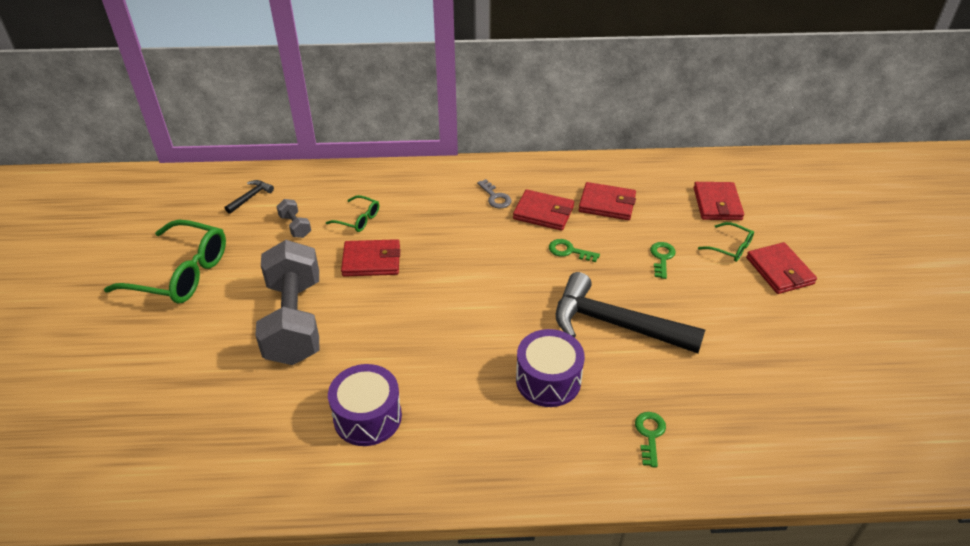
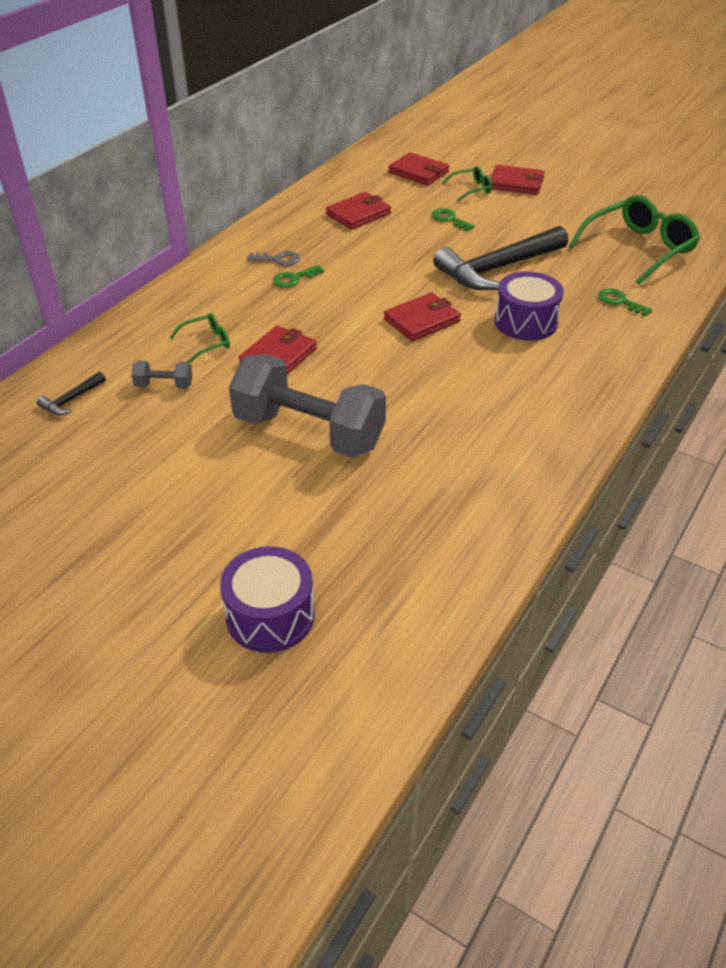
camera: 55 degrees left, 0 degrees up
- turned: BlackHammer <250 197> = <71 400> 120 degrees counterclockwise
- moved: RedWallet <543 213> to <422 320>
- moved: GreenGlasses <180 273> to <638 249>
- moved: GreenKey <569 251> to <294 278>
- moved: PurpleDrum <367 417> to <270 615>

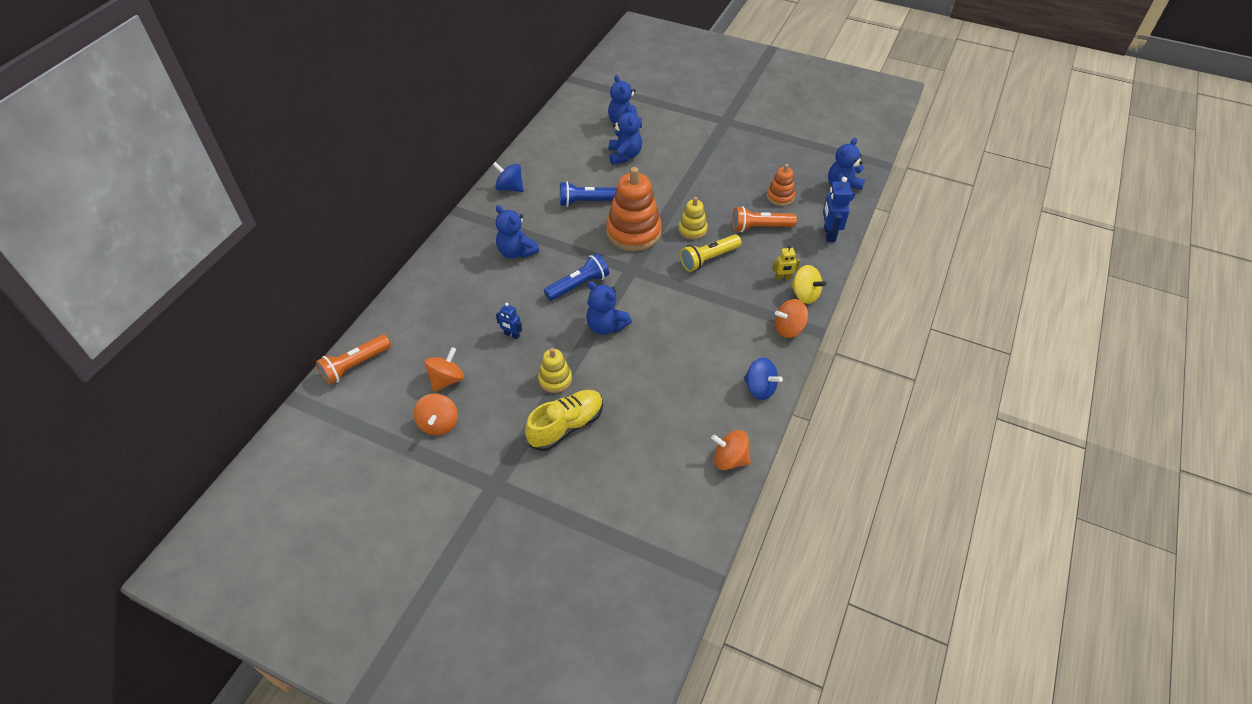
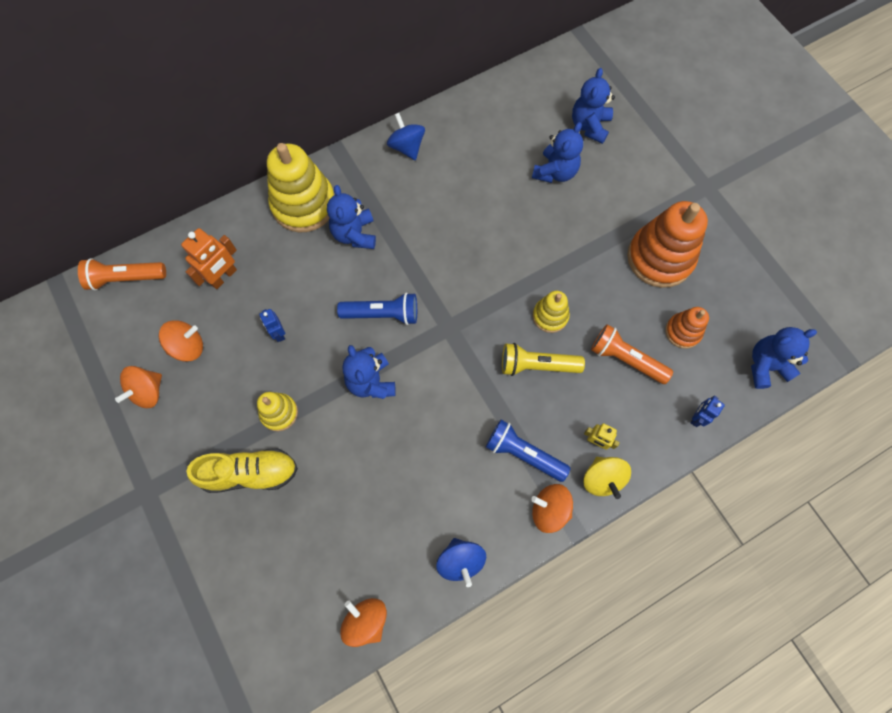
camera: 35 degrees right, 20 degrees up
- moved: OrangeStackingToy <633 232> to <660 258>
- resized: BlueRobot <829 234> = <697 417> x0.59
- moved: BlueFlashlight <587 202> to <523 454>
- added: YellowStackingToy <303 204>
- added: OrangeRobot <223 277>

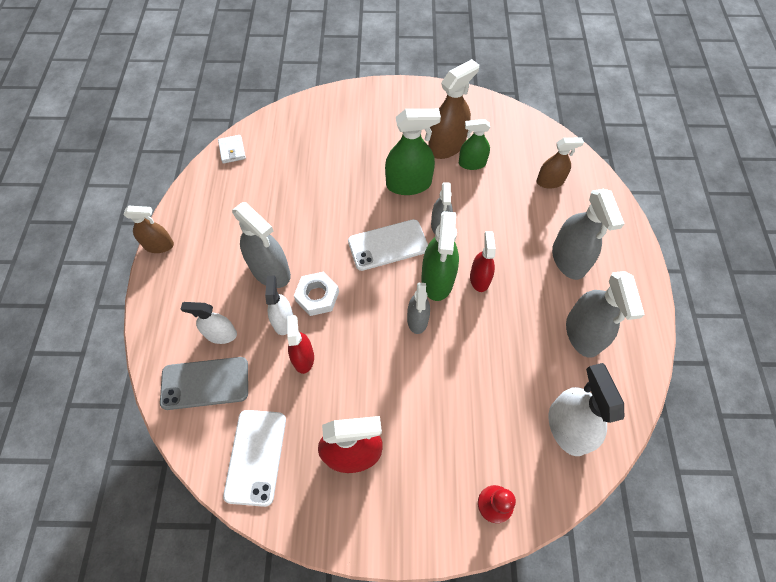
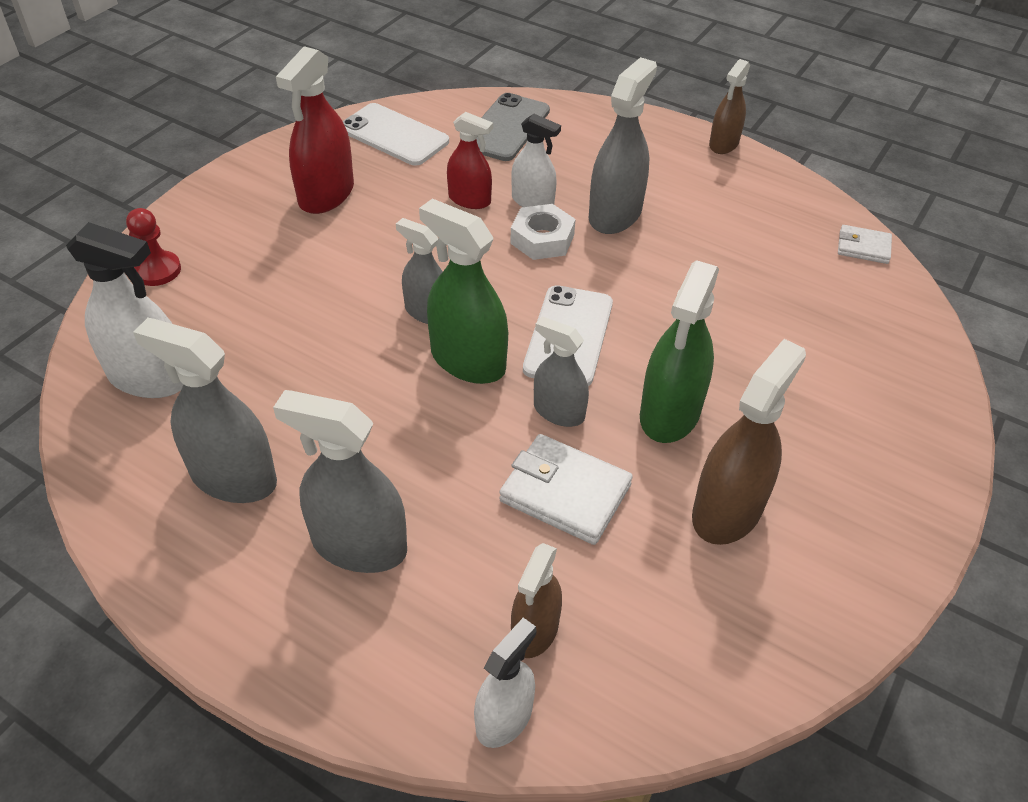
camera: 120 degrees right, 15 degrees down
- turned: BrownSprayBottle <446 146> = <727 510> 135 degrees counterclockwise
- removed: GreenSprayBottle <472 163>
- turned: GreySprayBottle <270 270> = <615 214> 135 degrees clockwise
- removed: RedSprayBottle <479 278>
- moved: WhiteSprayBottle <221 334> to <504 718>
- added: WhiteWallet <565 493>

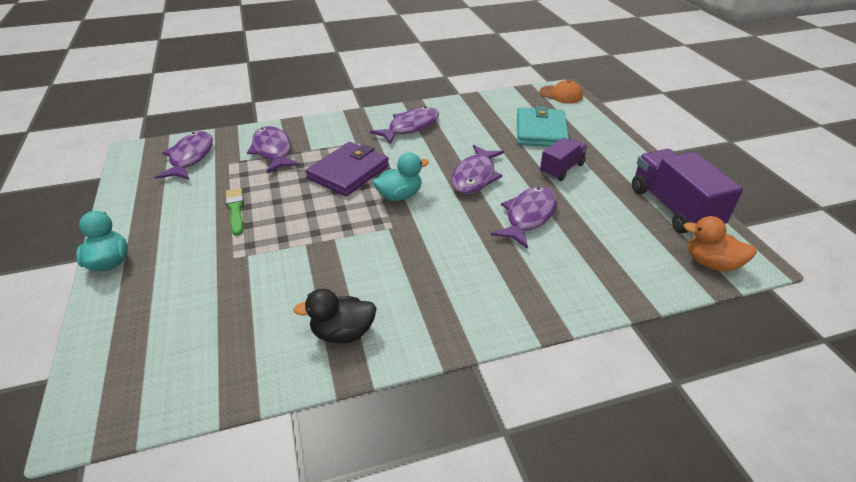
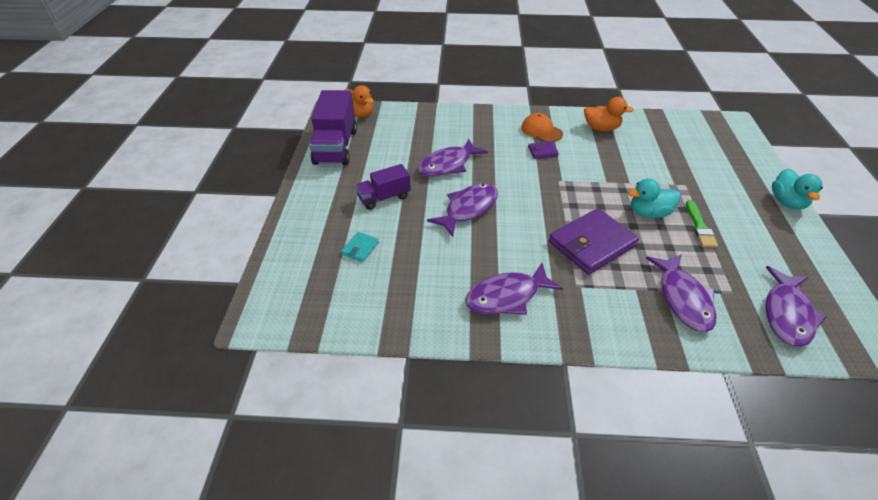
camera: 160 degrees left, 5 degrees up
- moved: OrangeCap <561 94> to <541 131>
- resized: TurquoiseWallet <541 131> = <360 248> x0.45
- moved: TurquoiseDuck <399 196> to <648 213>
- recoloured: BlackDuck <343 333> to OrangeDuck <601 128>
- added: PurpleWallet <542 151>

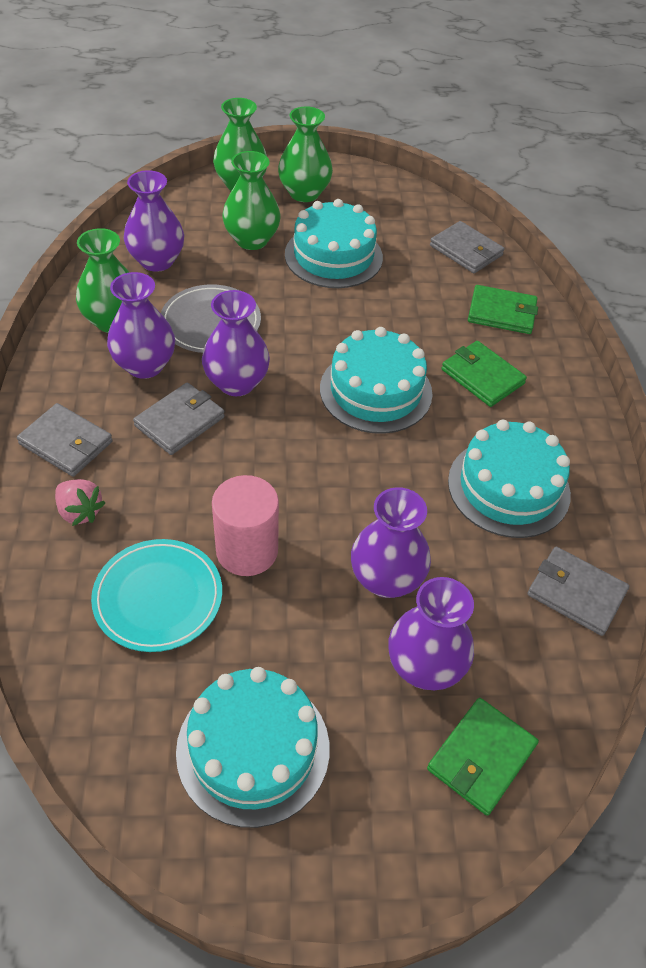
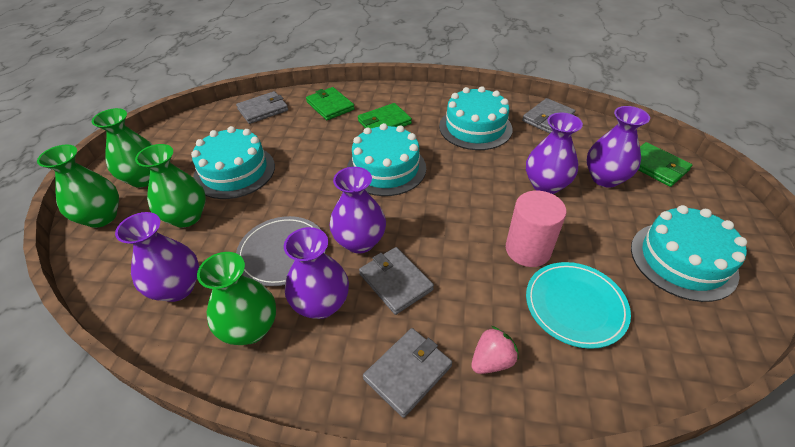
camera: 75 degrees left, 5 degrees down
- turned: GreenWallet <502 313> = <330 106> 60 degrees counterclockwise

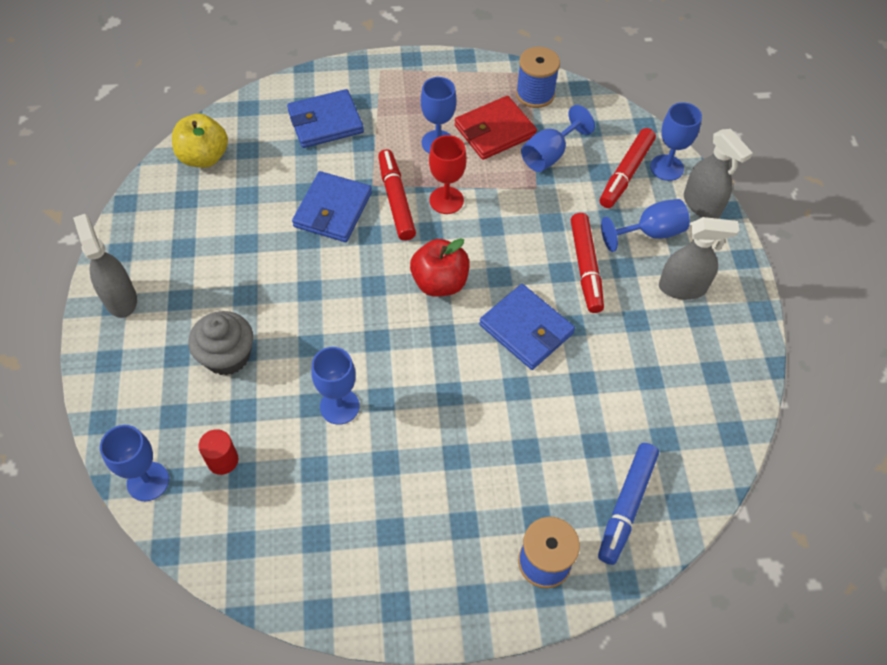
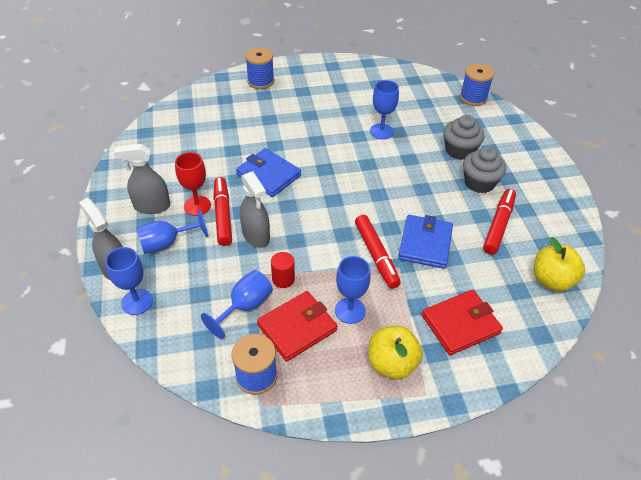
camera: 175 degrees right, 10 degrees down
- recoloured: BlueWallet <325 122> to RedWallet <460 324>
- moved: RedMarker <626 174> to <498 225>
- moved: RedGoblet <446 200> to <197 206>
- moved: GreySprayBottle <120 299> to <256 236>
- removed: RedApple <439 282>
- replaced: BlueGoblet <148 481> to BlueSpool <473 98>
- moved: RedCylinder <222 460> to <283 279>
- removed: BlueMarker <626 506>
- added: GreyCupcake <479 183>
- added: YellowApple <392 363>

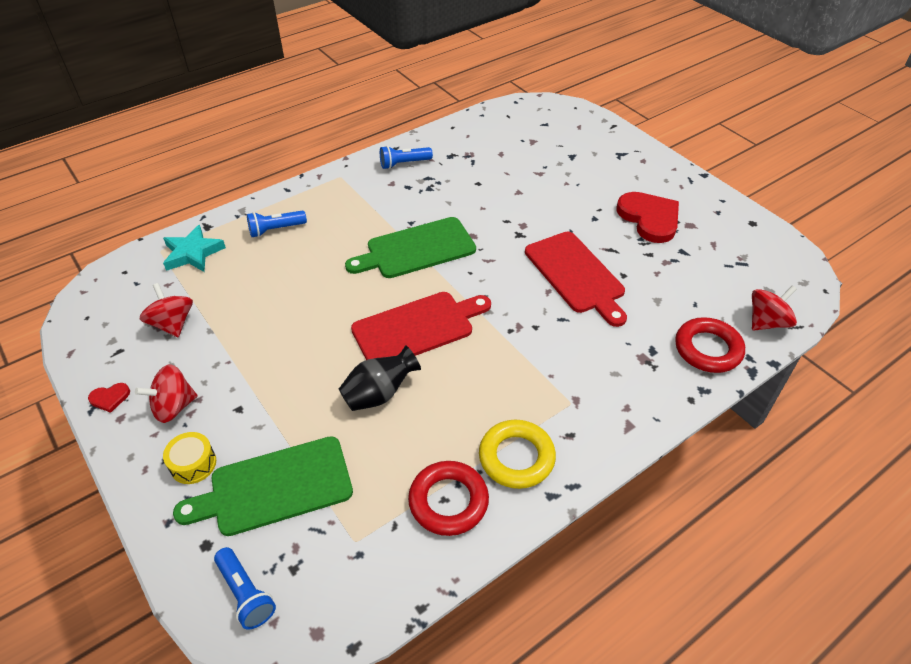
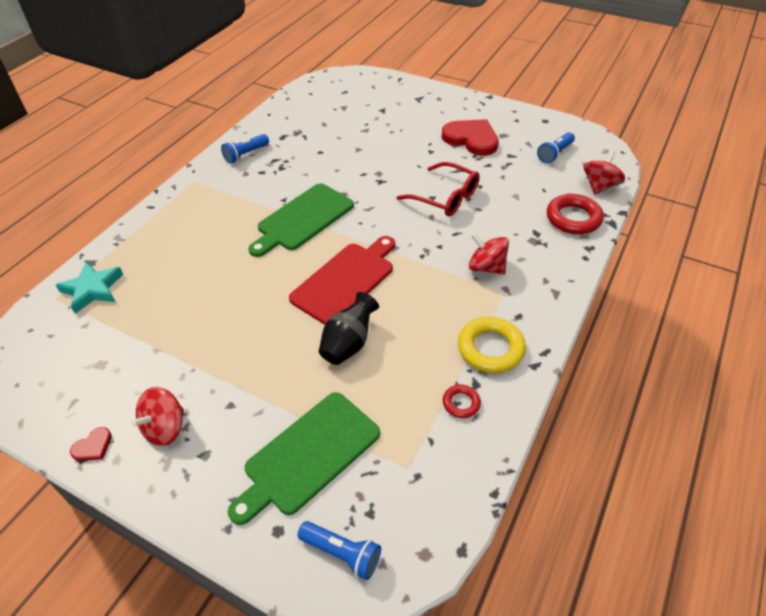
camera: 25 degrees left, 0 degrees up
- moved: BlueFlashlight <276 230> to <555 154>
- replaced: RedCuttingBoard <576 275> to RedGlasses <445 197>
- moved: RedSpinningTop <172 324> to <486 267>
- removed: YellowDrum <193 464>
- resized: RedRing <448 501> = <461 403> x0.53

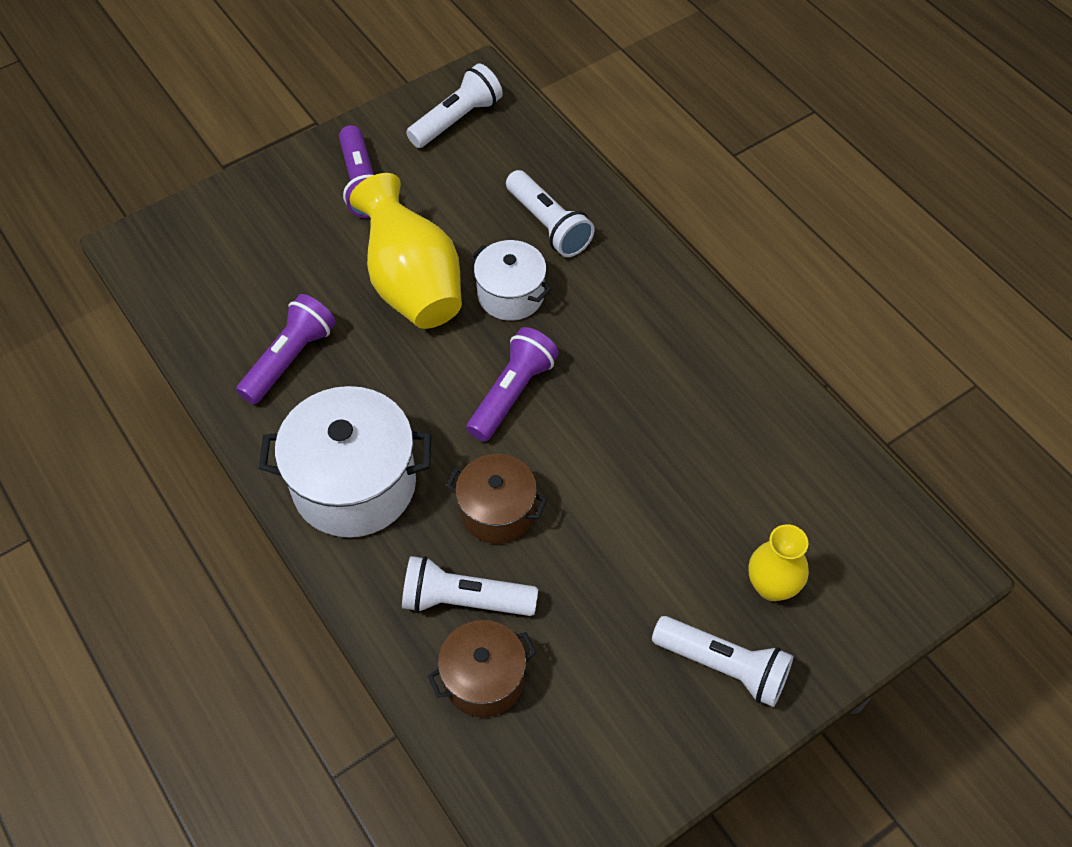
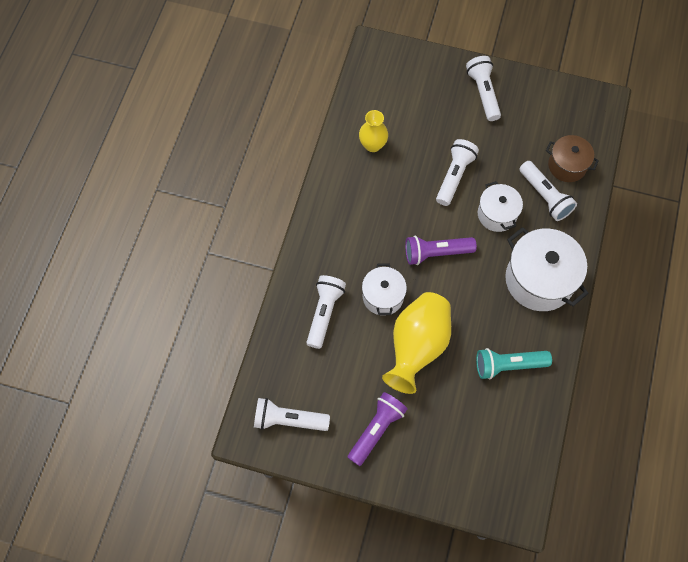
camera: 130 degrees left, 10 degrees up
- recoloured: PurpleFlashlight <290 359> to TurquoiseFlashlight <508 365>
- recoloured: BrownPot <497 511> to WhitePot <497 214>
- moved: YellowVase <772 586> to <372 145>
- added: WhiteFlashlight <454 176>

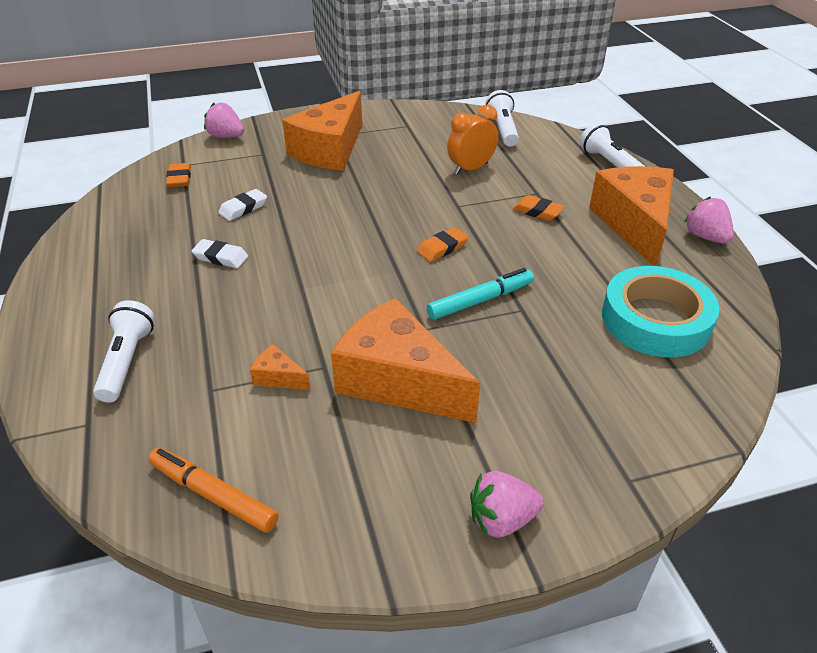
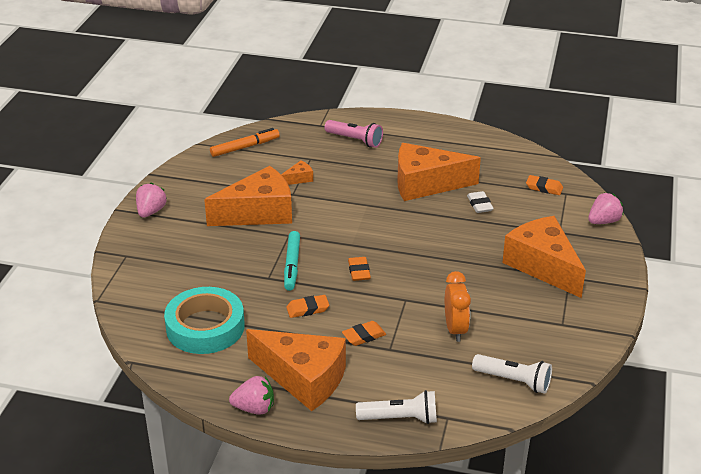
camera: 120 degrees right, 5 degrees down
- replaced: WhiteEraser <220 257> to OrangeCheese <425 184>
- recoloured: WhiteFlashlight <127 361> to PinkFlashlight <355 140>
- added: OrangeEraser <307 309>

